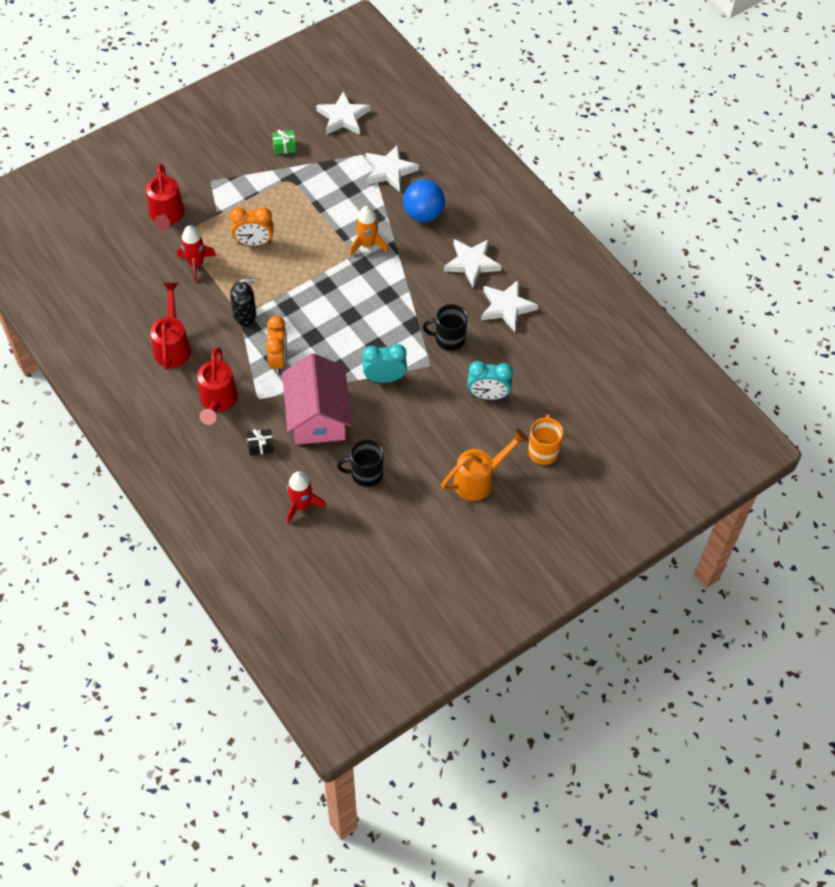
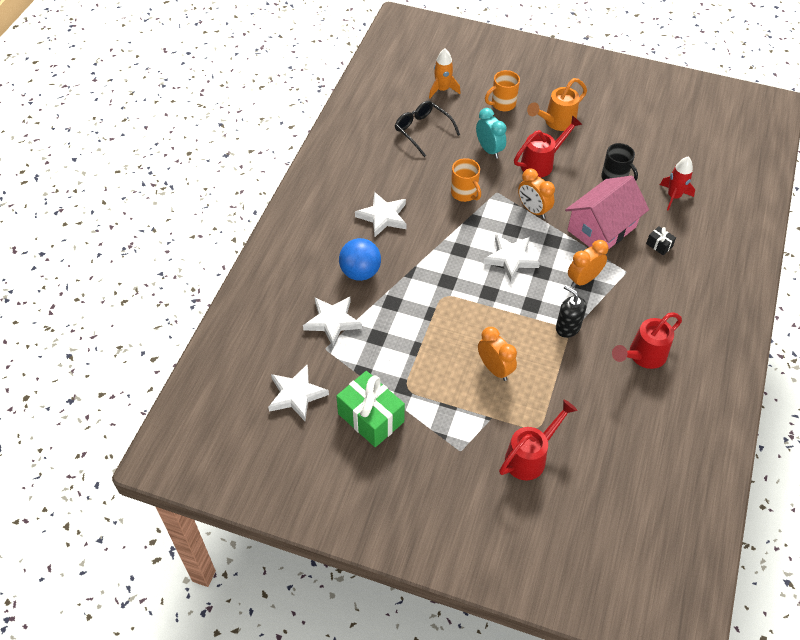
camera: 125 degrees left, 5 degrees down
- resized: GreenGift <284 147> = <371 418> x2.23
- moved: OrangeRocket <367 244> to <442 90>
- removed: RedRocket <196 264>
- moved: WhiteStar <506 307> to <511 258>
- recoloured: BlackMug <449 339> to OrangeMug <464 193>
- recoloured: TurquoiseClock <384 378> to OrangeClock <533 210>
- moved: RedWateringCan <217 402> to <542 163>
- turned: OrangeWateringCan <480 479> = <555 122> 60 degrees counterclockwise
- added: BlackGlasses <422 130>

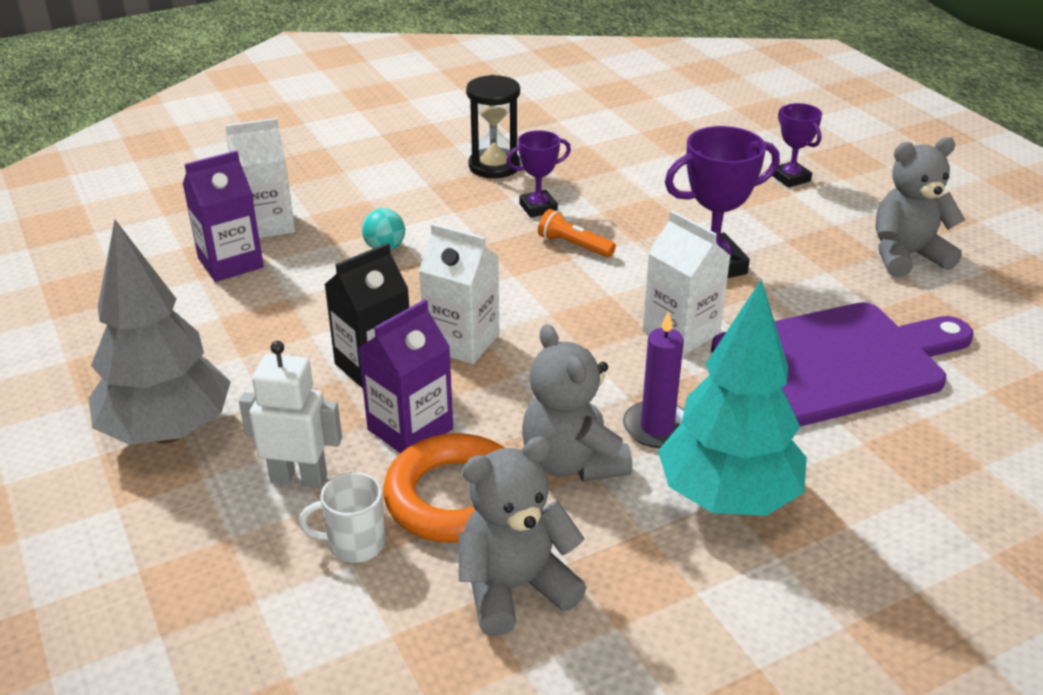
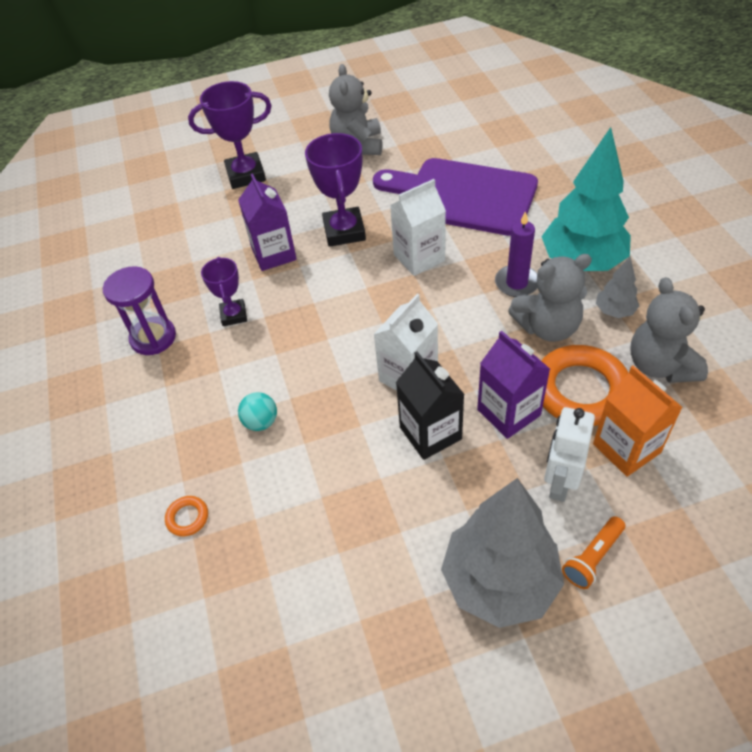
camera: 75 degrees left, 15 degrees up
- recoloured: BlackHourglass <494 166> to PurpleHourglass <153 338>
- resized: PurpleTrophy <790 178> = <246 175> x1.66
- replaced: WhiteCarton <267 224> to OrangeRing <187 518>
- moved: PurpleCarton <230 263> to <274 254>
- moved: OrangeFlashlight <574 246> to <592 557>
- turned: PurpleCuttingBoard <836 363> = <462 196> 60 degrees counterclockwise
- replaced: WhiteMug <354 544> to OrangeCarton <626 448>
- added: GreyTree <614 311>

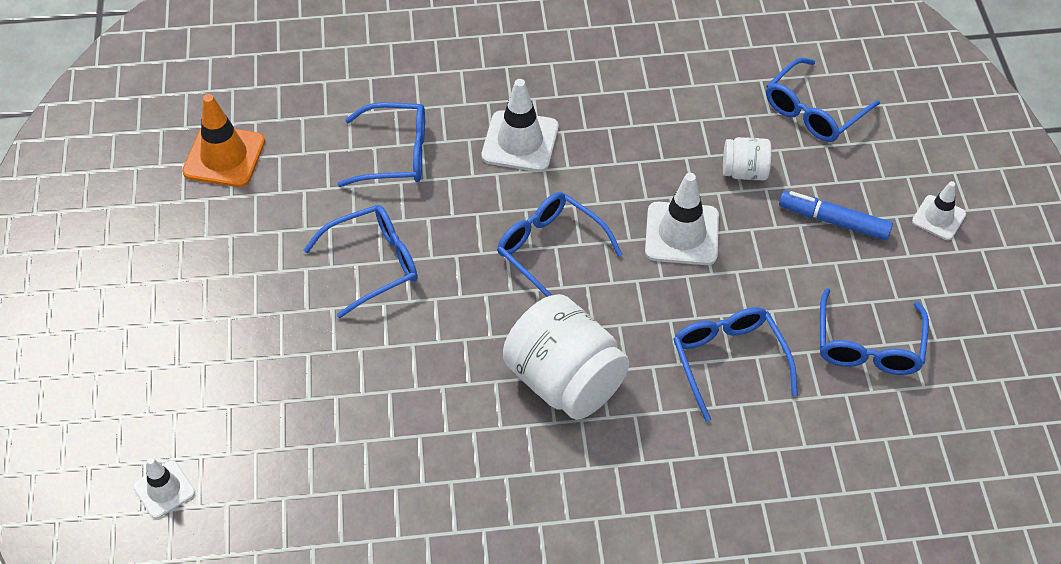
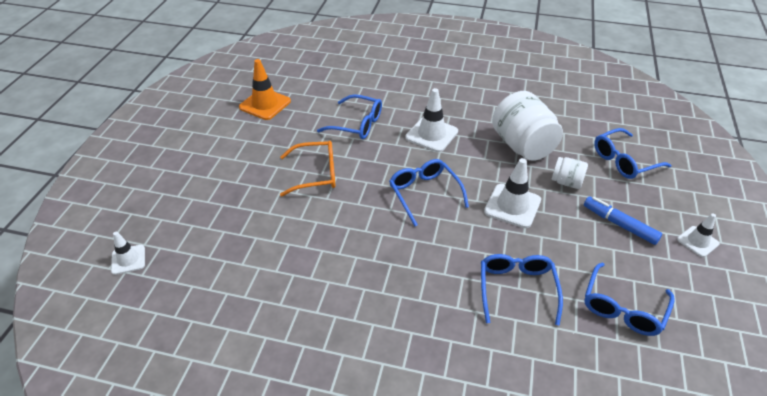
camera: 20 degrees right, 10 degrees down
- recoloured: BlueGlasses <373 264> to OrangeGlasses <316 174>
- moved: WhiteJar <564 380> to <522 146>

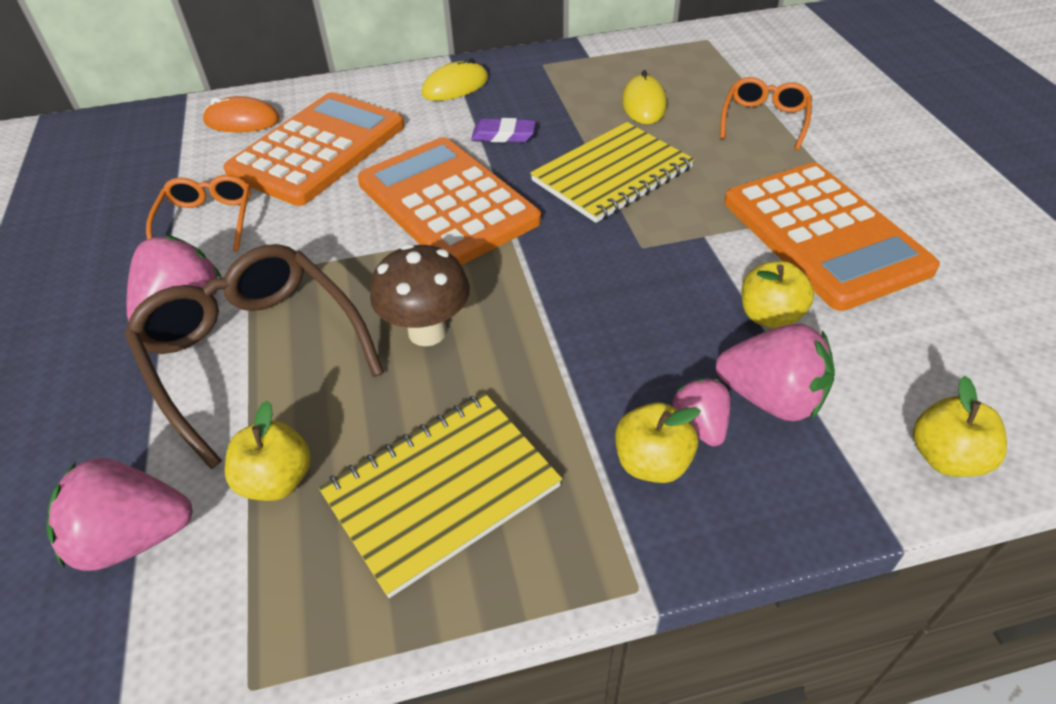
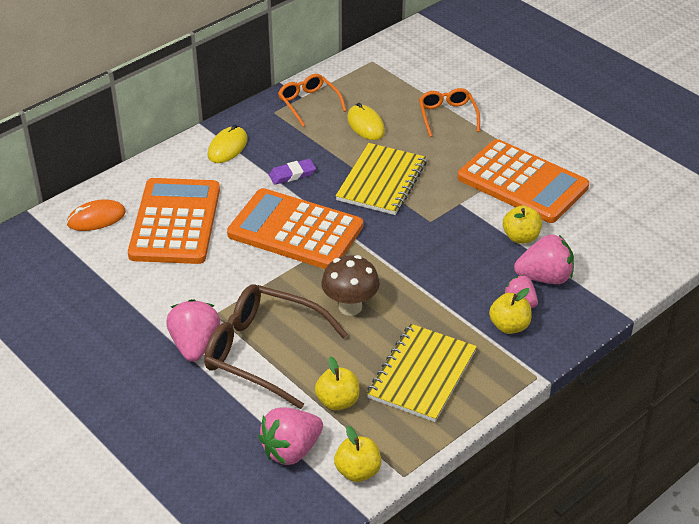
camera: 30 degrees left, 5 degrees down
- moved: OrangeGlasses <207 221> to <309 104>
- moved: YellowApple <946 457> to <358 471>

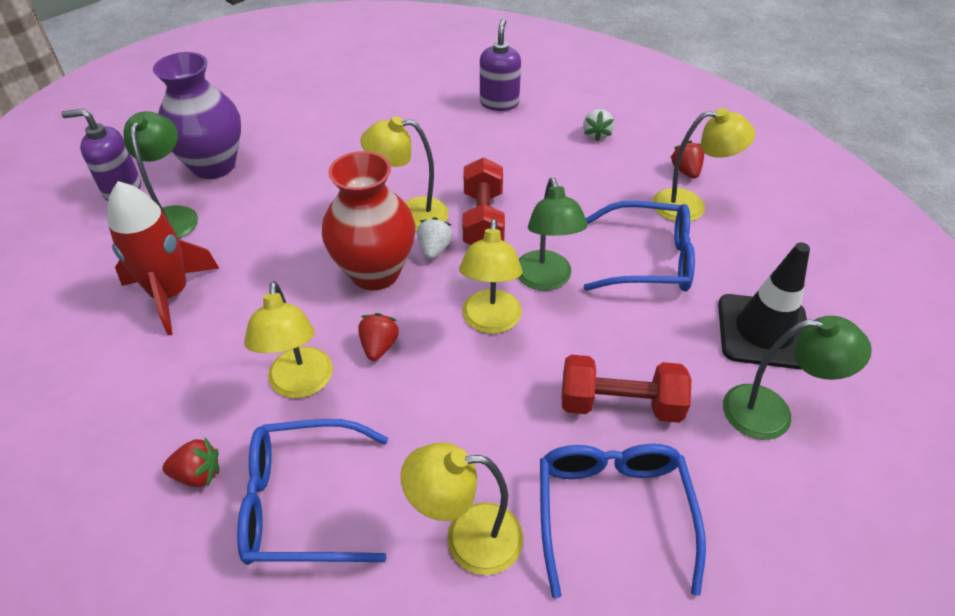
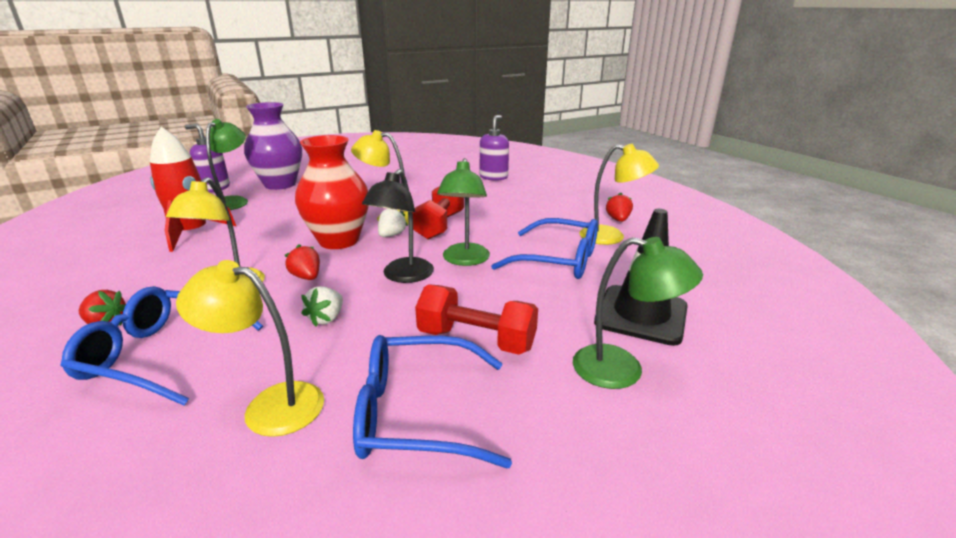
camera: 15 degrees right, 20 degrees down
- moved: WhiteStrawberry <596 134> to <326 318>
- recoloured: YellowLamp <490 322> to BlackLamp <403 276>
- turned: RedStrawberry <379 346> = <306 277> 60 degrees counterclockwise
- turned: BlueGlasses <612 512> = <417 413> 105 degrees counterclockwise

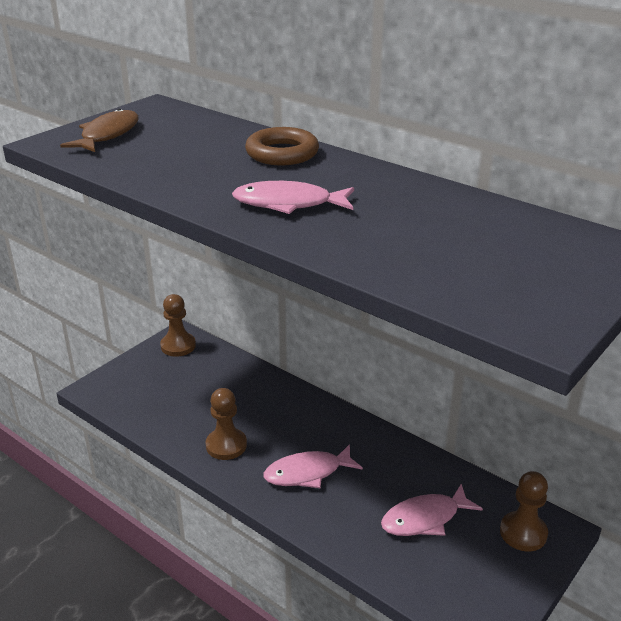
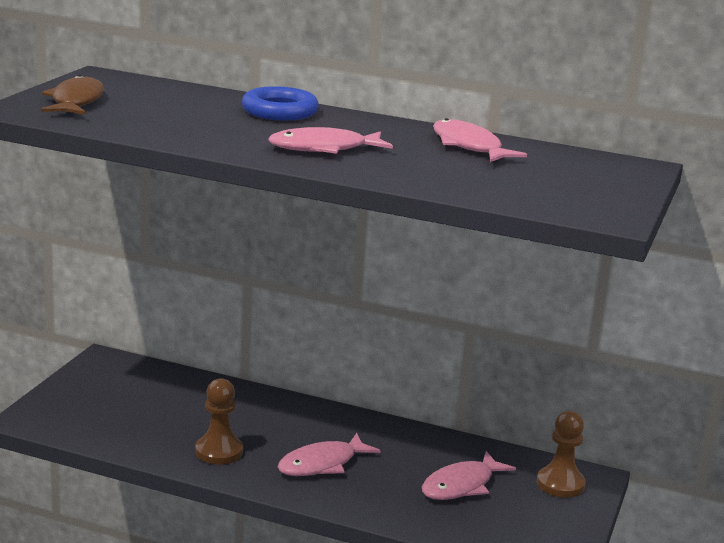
camera: 20 degrees left, 10 degrees down
- recoloured: BrownRing <282 153> to BlueRing <279 111>
- removed: BrownPawn <178 346>
- added: PinkFish <469 146>

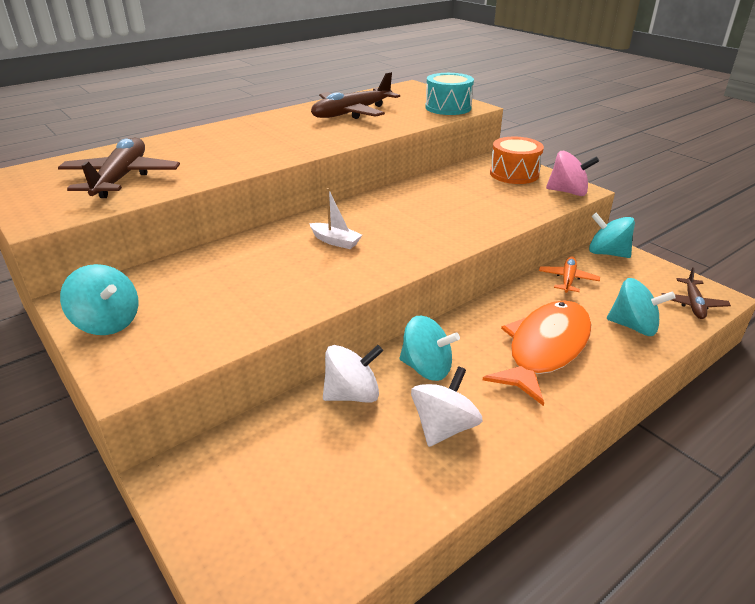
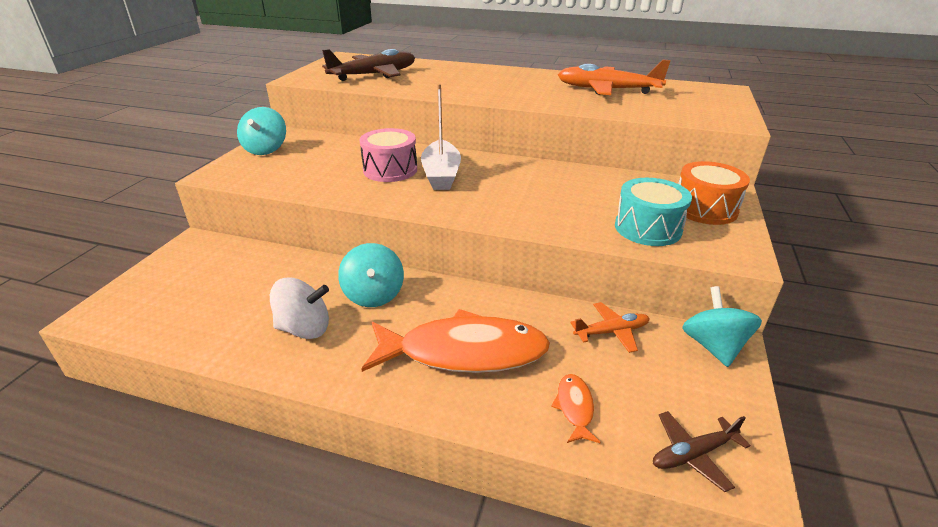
camera: 55 degrees right, 0 degrees up
- recoloured: BrownPlane <352 113> to OrangePlane <607 90>
- moved: TurquoiseDrum <448 107> to <647 228>
- removed: PinkSpinningTop <568 192>
- resized: WhiteBoat <335 241> = <441 174> x1.70
- replaced: TurquoiseSpinningTop <633 326> to OrangeFish <574 407>
- removed: WhiteSpinningTop <352 394>
- added: PinkDrum <390 170>

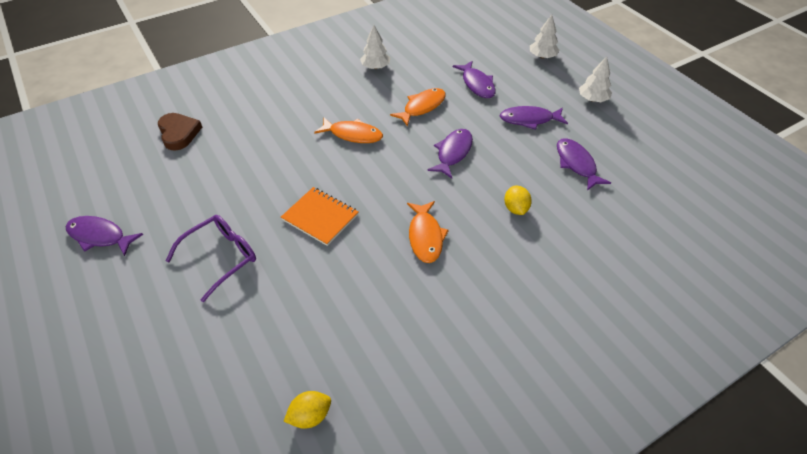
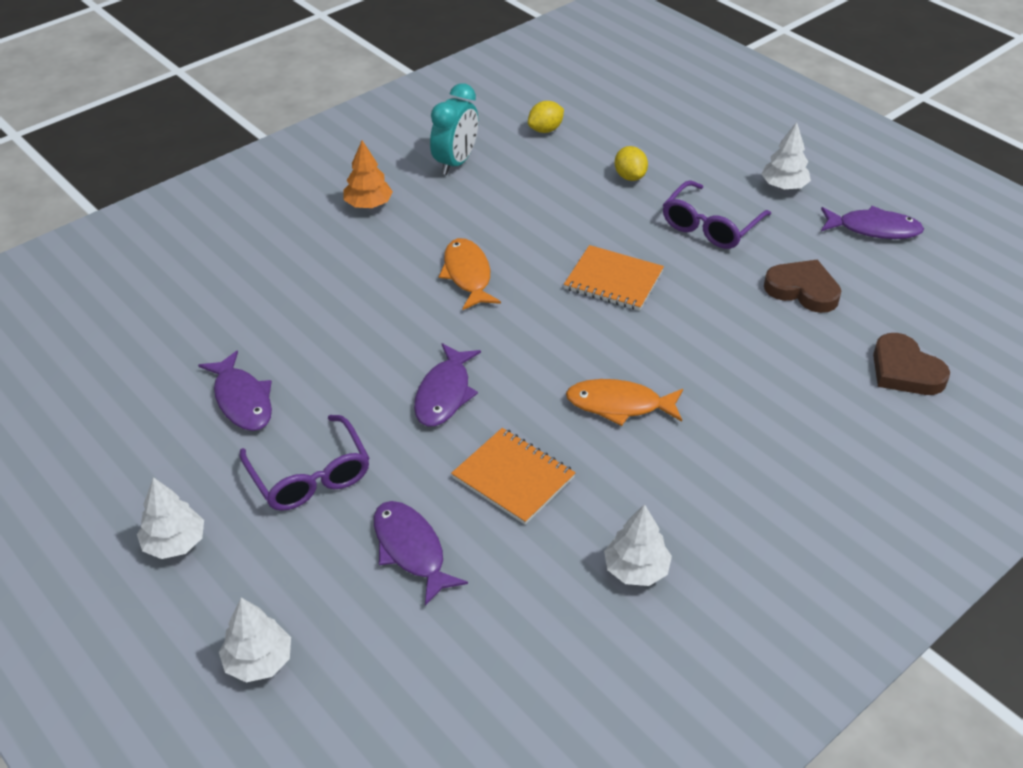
camera: 170 degrees right, 5 degrees down
- replaced: OrangeFish <422 107> to OrangeNotebook <513 477>
- replaced: PurpleFish <529 120> to PurpleGlasses <310 476>
- moved: YellowLemon <515 209> to <630 176>
- added: TurquoiseClock <455 163>
- added: WhiteTree <783 186>
- added: OrangeTree <368 204>
- added: BrownHeart <802 290>

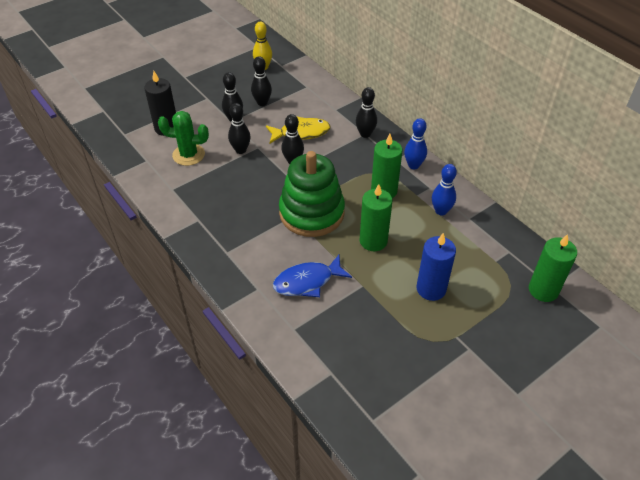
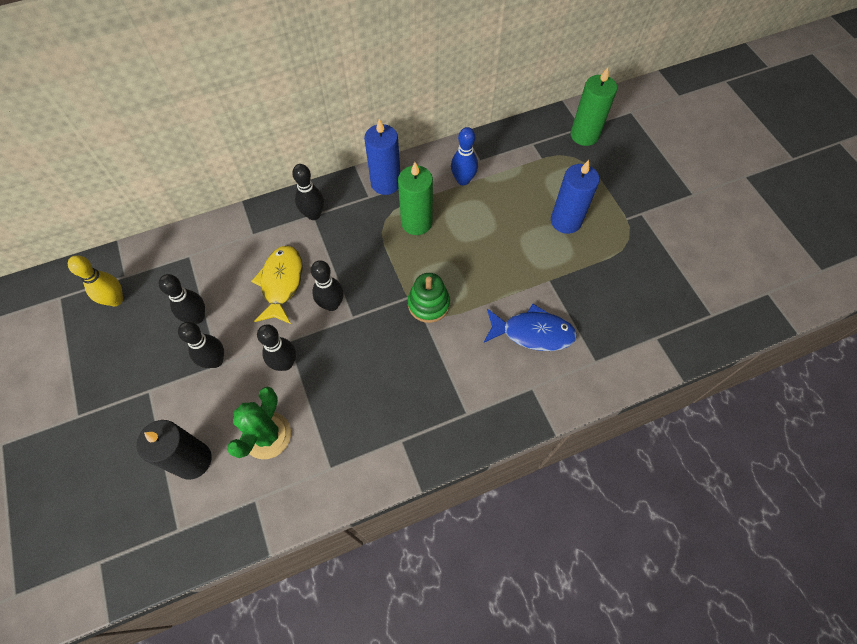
camera: 75 degrees left, 15 degrees up
- replaced: BlueBowlingPin <413 165> to BlueCandle <385 183>
- resized: GreenStackingToy <311 213> = <428 304> x0.52
- removed: GreenCandle <373 241>
- turned: BlueFish <307 282> = <533 332> 75 degrees counterclockwise

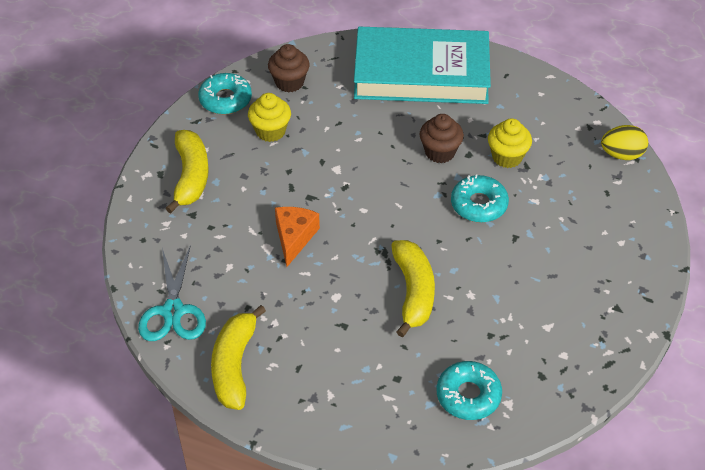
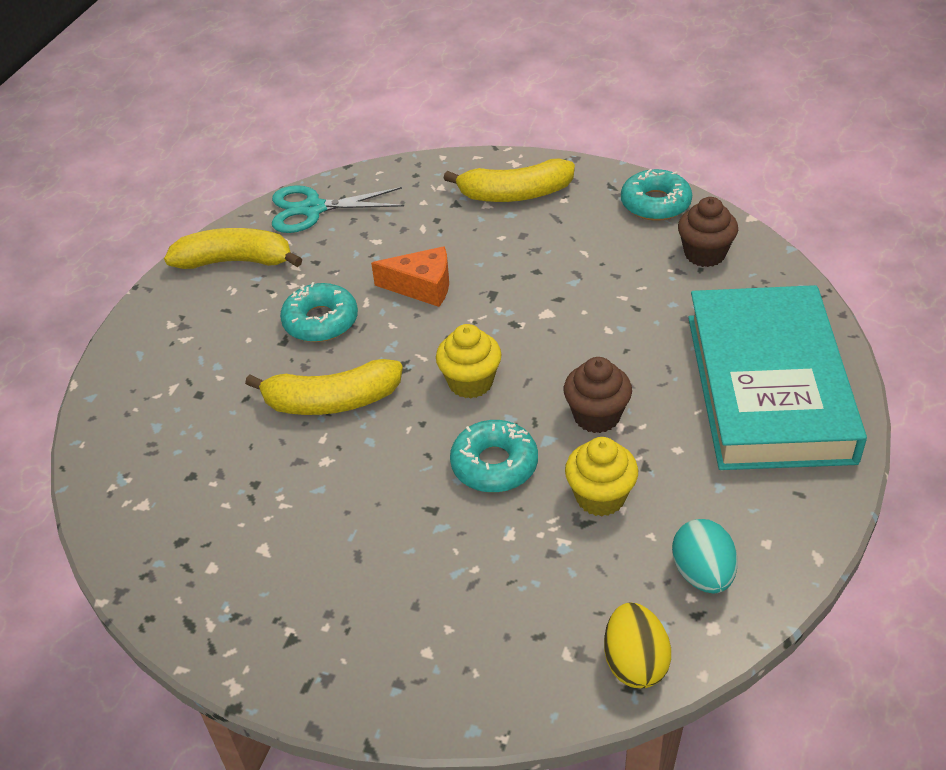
camera: 90 degrees right, 5 degrees down
- moved: YellowCupcake <270 131> to <470 382>
- moved: TurquoiseDonut <468 395> to <320 321>
- added: TurquoiseEgg <702 574>

